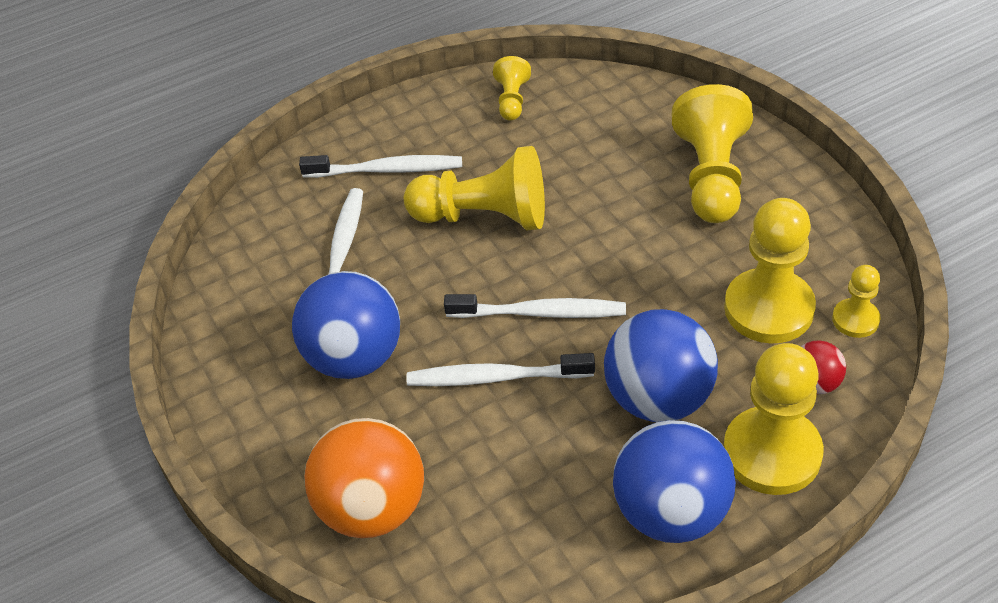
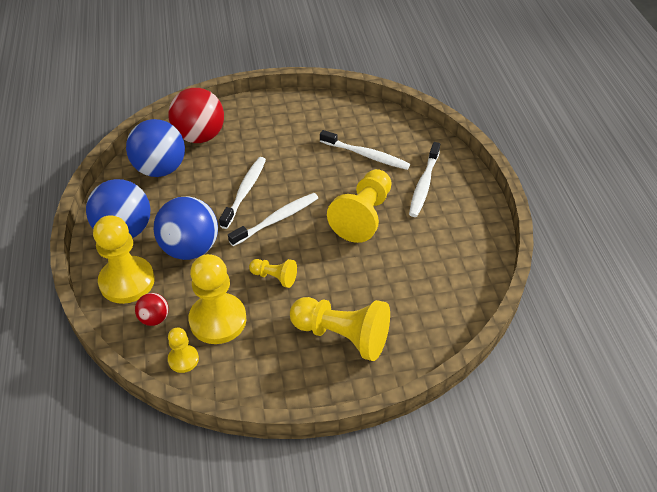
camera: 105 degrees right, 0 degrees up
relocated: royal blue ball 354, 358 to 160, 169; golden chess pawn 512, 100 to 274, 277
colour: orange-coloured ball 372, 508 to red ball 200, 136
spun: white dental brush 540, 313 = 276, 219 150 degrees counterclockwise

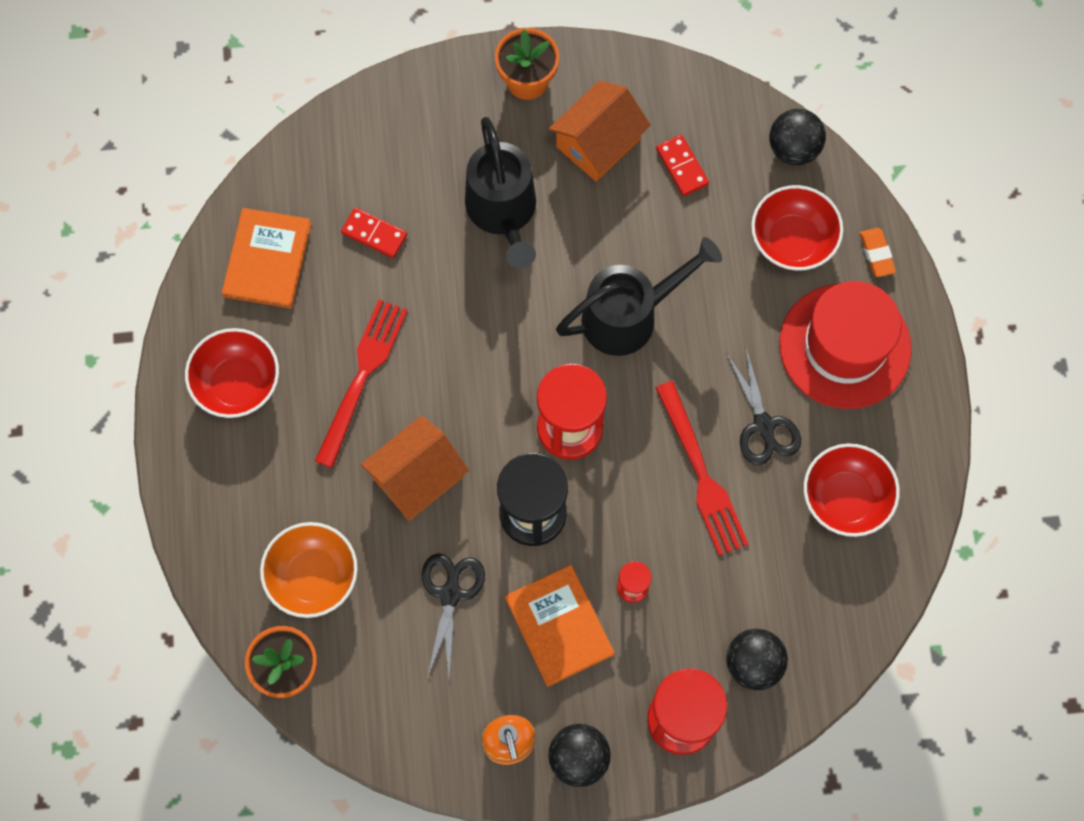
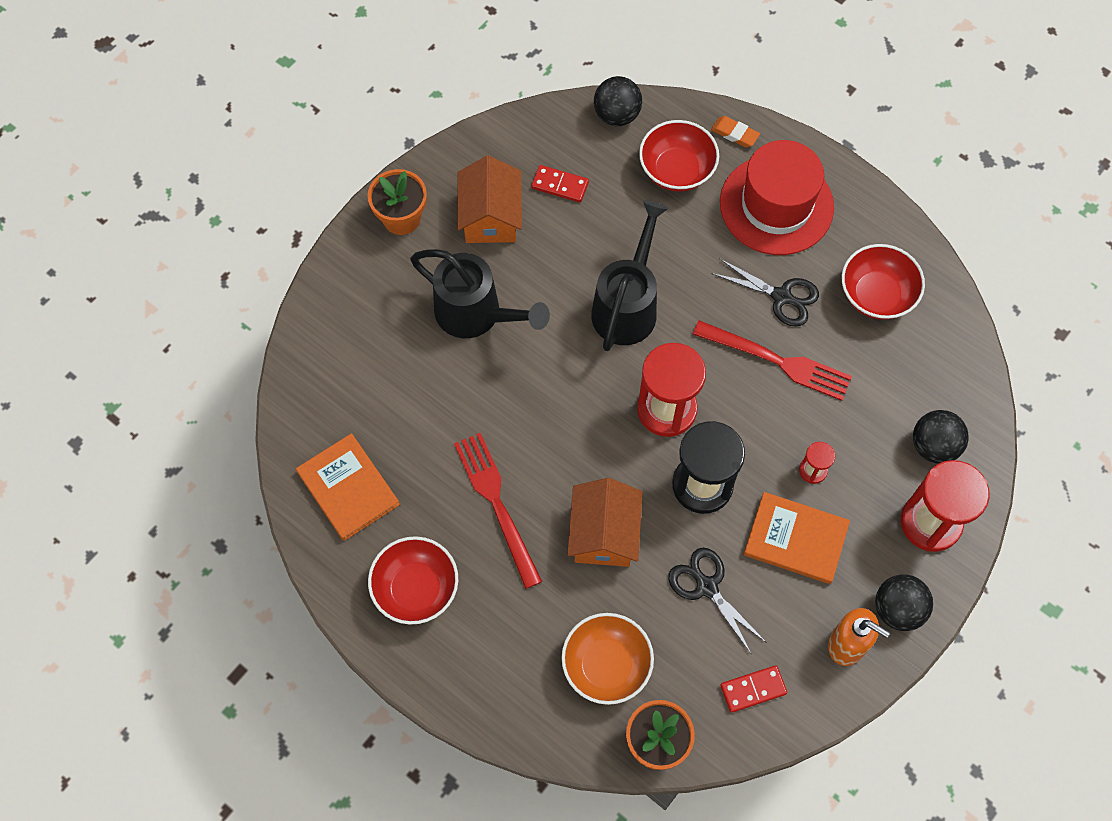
camera: 45 degrees left, 5 degrees down
relocated: red domino tile 374, 234 to 753, 689

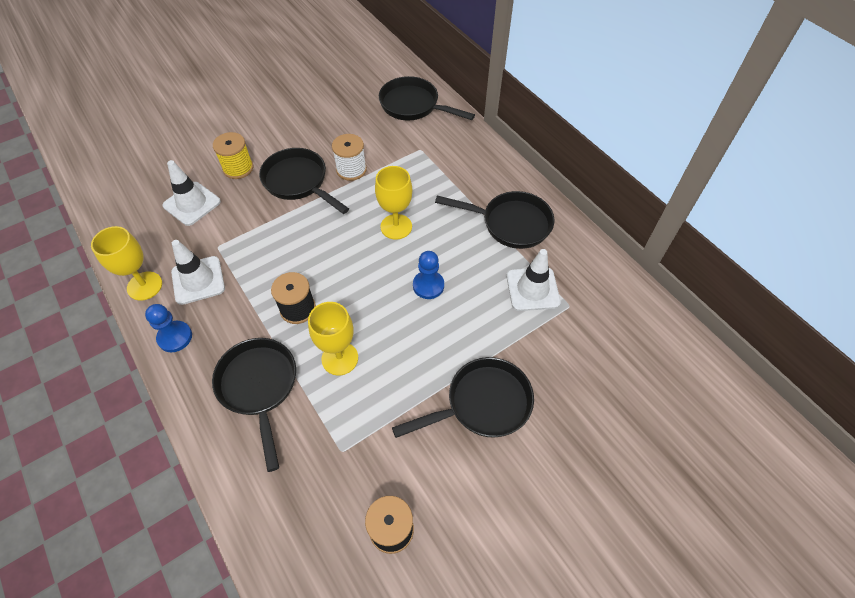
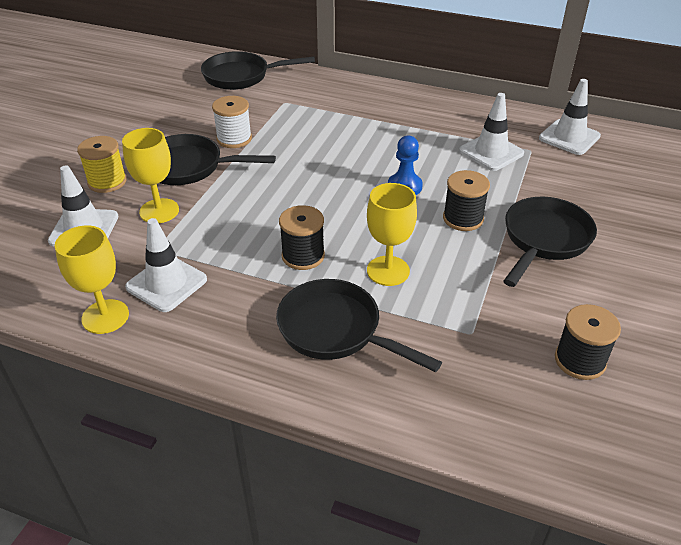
camera: 35 degrees left, 15 degrees down
missing: royal blue chess pawn 175, 337; jet-black pan 510, 223
appeared: jet-black bobbin 463, 218; white safety cone 569, 137
relocated: golden wine glass 396, 227 to 159, 211

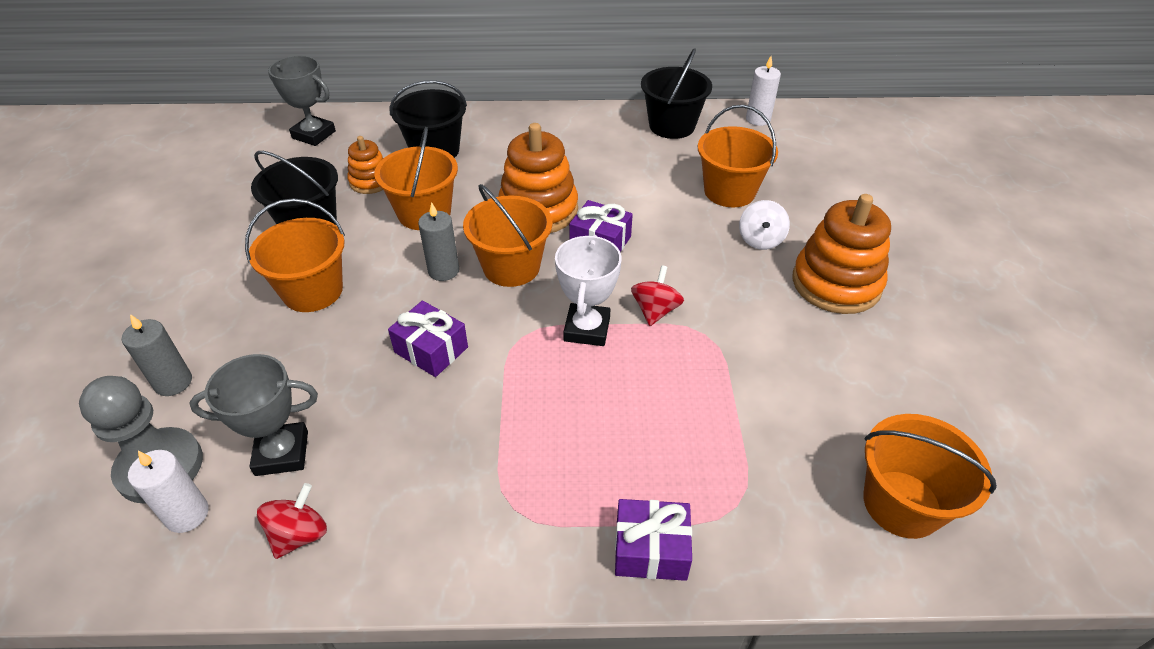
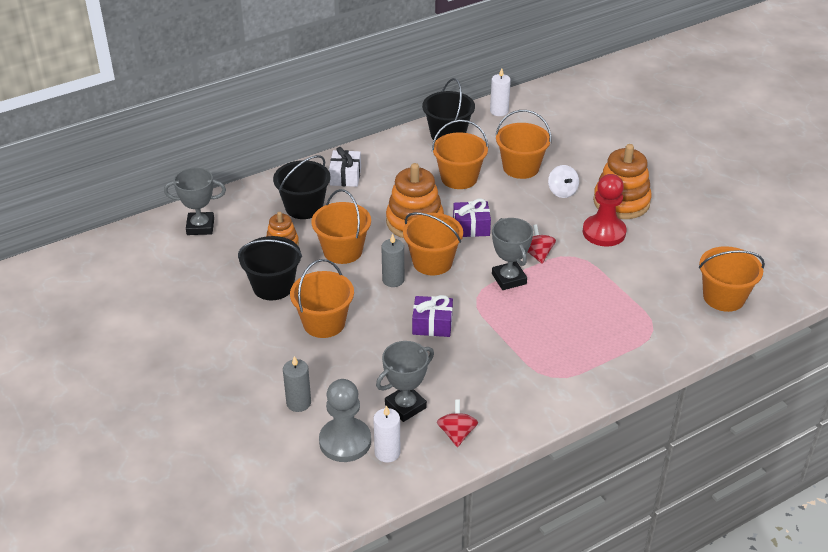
camera: 30 degrees left, 5 degrees down
missing: royal purple gift 651, 549
appeared: white gift 345, 176; orange-coloured sand bucket 459, 178; red chess pawn 604, 232
colour: white prize cup 587, 329 to ash-grey prize cup 509, 279

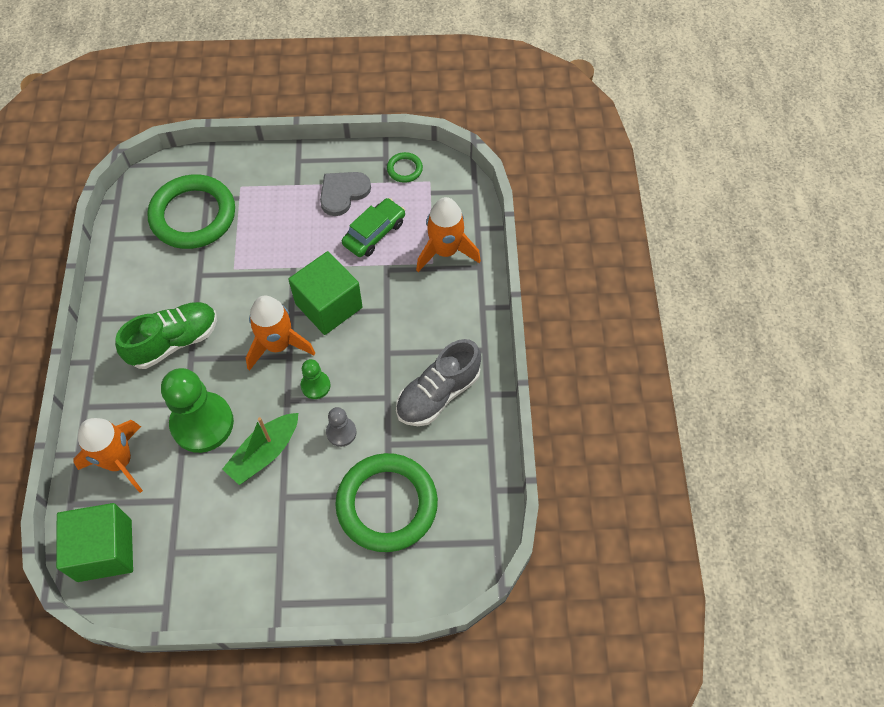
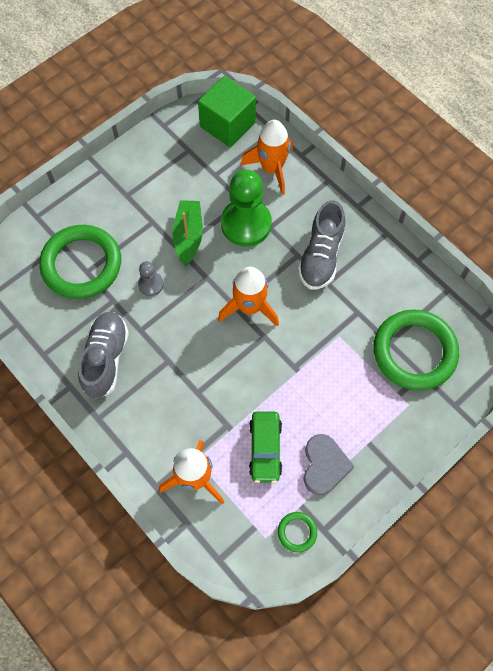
camera: 140 degrees right, 5 degrees up
missing: green solid cube 329, 305; green chess pawn 315, 385
colour: green sneaker 174, 342 to ash-grey sneaker 321, 256

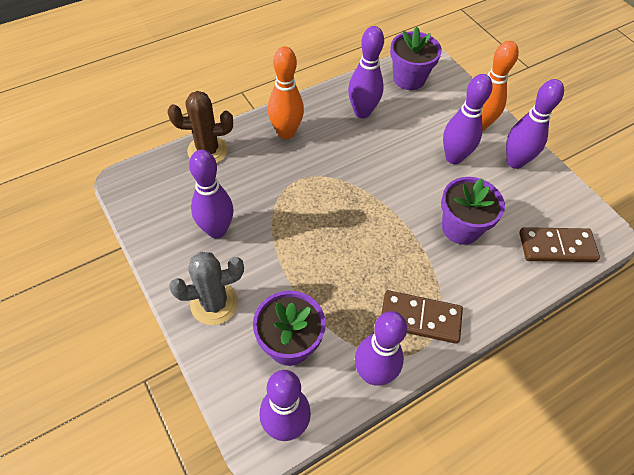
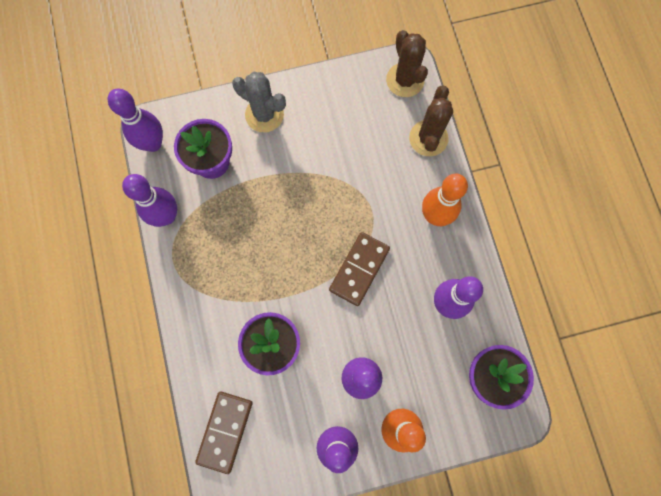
camera: 110 degrees right, 20 degrees up
missing: royal purple tenpin 216, 230
appeared: brown prickly plant 405, 80
relocated: brown domino tile 420, 318 to 359, 269
spun: ash-grey prickly plant 214, 303 = 264, 115 60 degrees counterclockwise

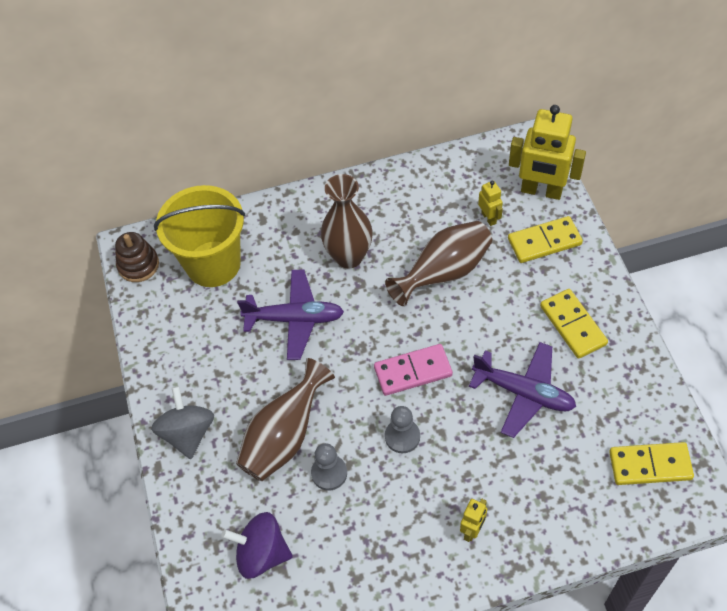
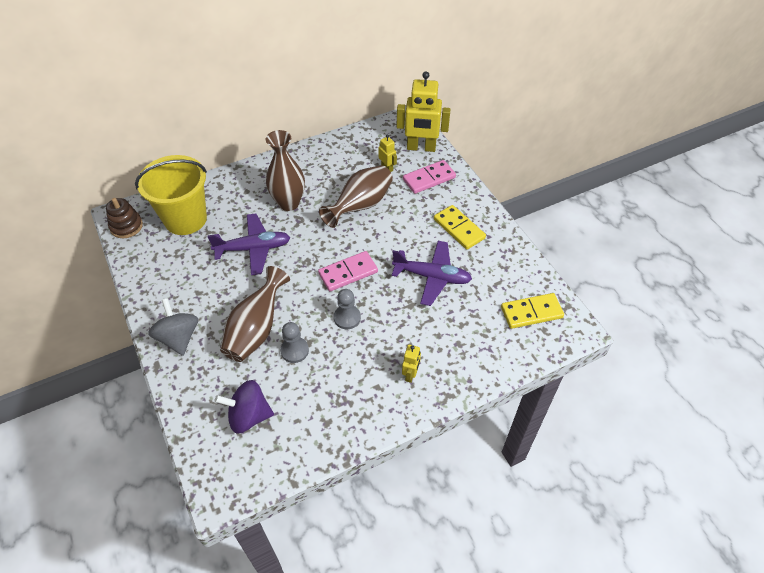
camera: 15 degrees left, 5 degrees down
colour: golden domino tile 544, 242 to rose-pink domino tile 429, 179

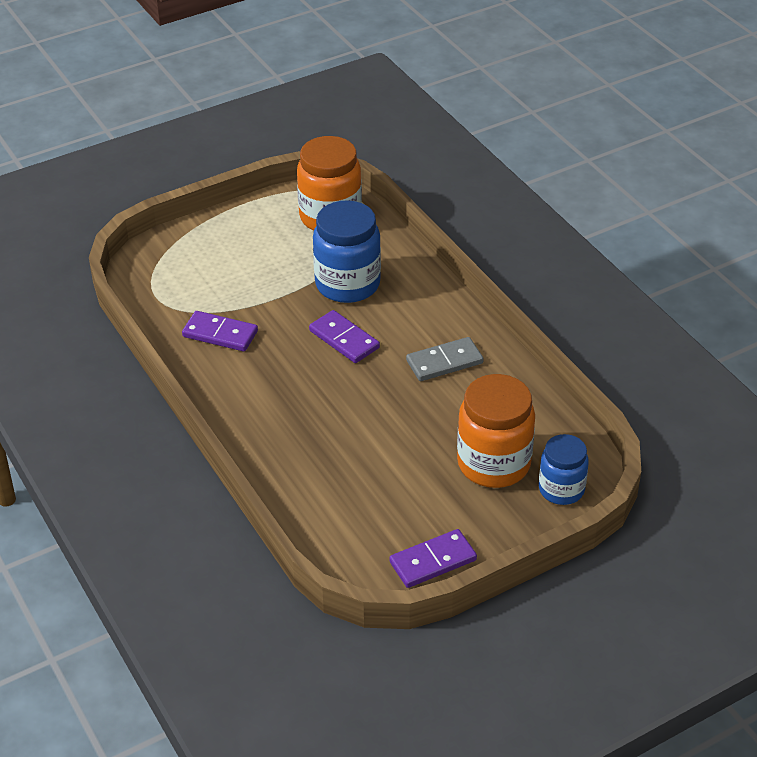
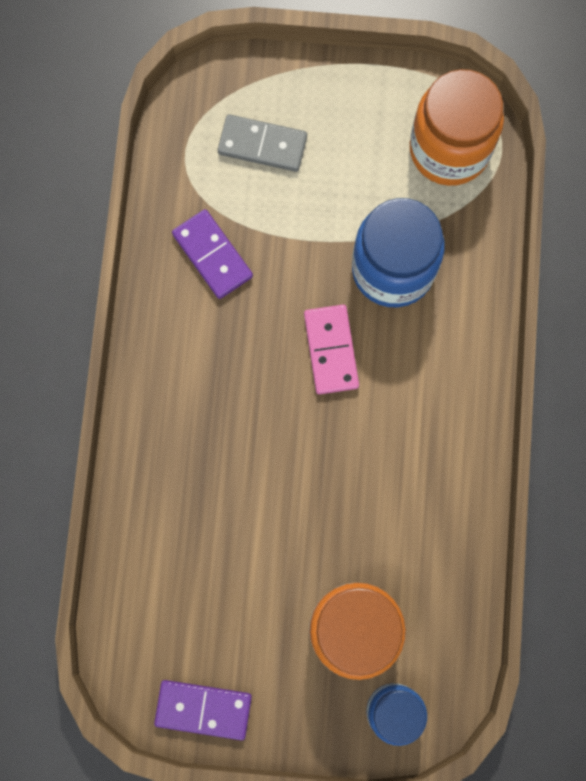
camera: 35 degrees right, 35 degrees up
relocated: ash-grey domino tile 444, 362 to 262, 145
colour: royal purple domino tile 344, 339 to rose-pink domino tile 331, 350

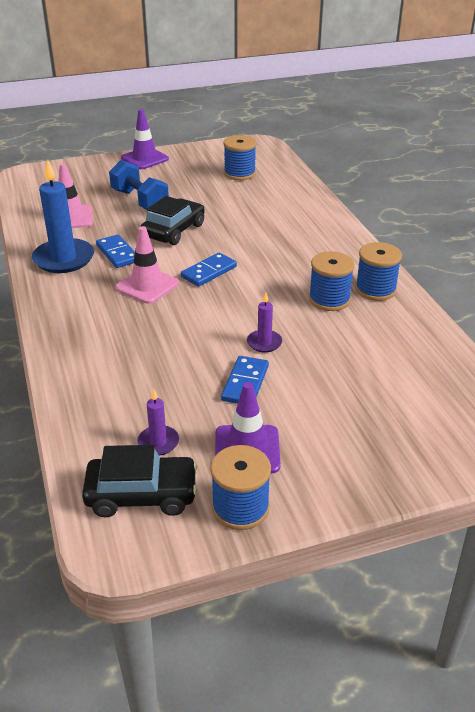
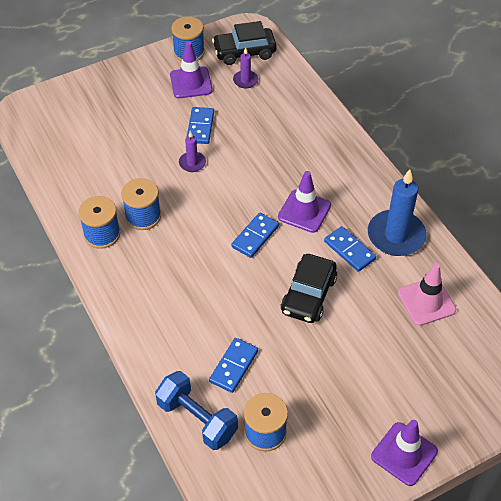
camera: 170 degrees right, 15 degrees up
appeared: royal blue domino tile 233, 366
relocated: royal blue dumbbell 140, 201 to 197, 419
colour: rose-pink safety cone 147, 286 to royal purple safety cone 304, 211

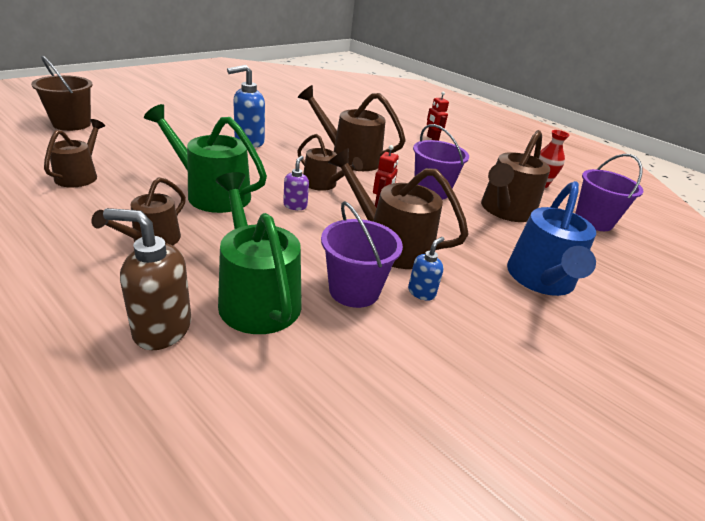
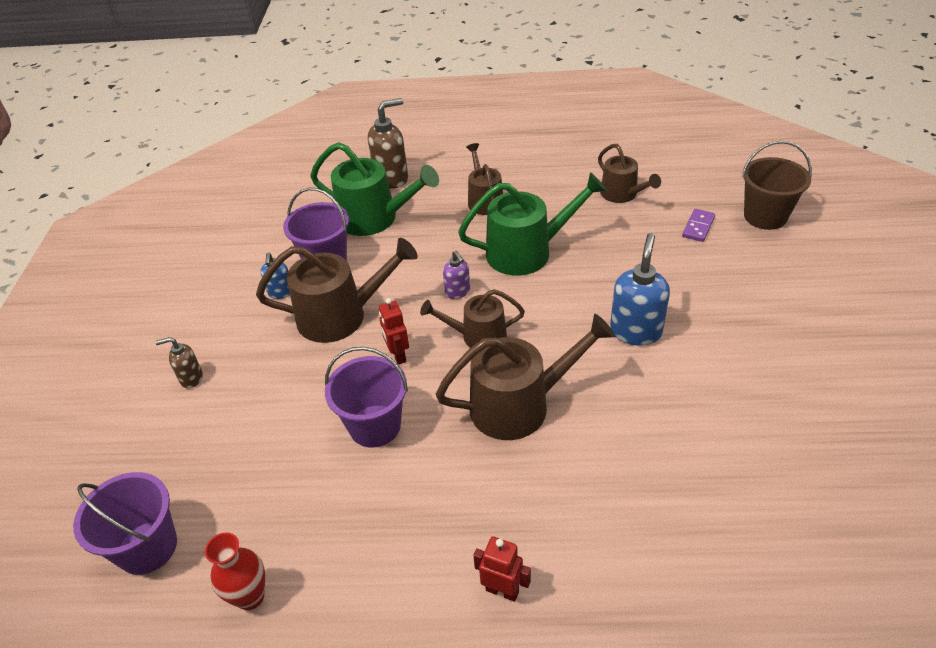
camera: 145 degrees right, 10 degrees up
missing: brown sprinkling can 505, 210
appeared: royal purple domino tile 698, 227
exchanged: royal blue sprinkling can 541, 279 to brown pump bottle 191, 378

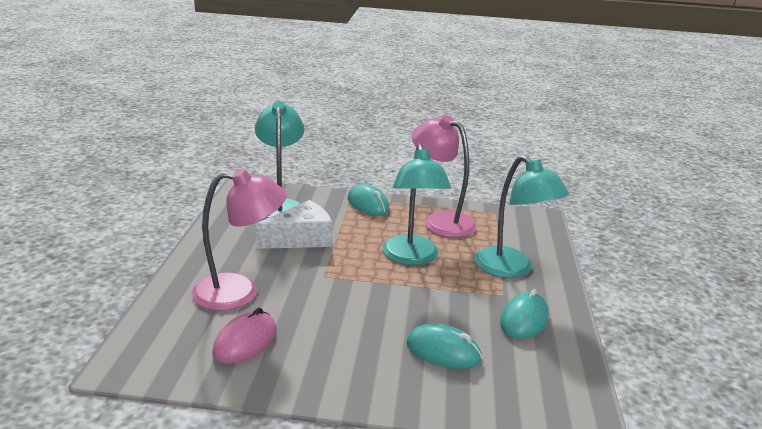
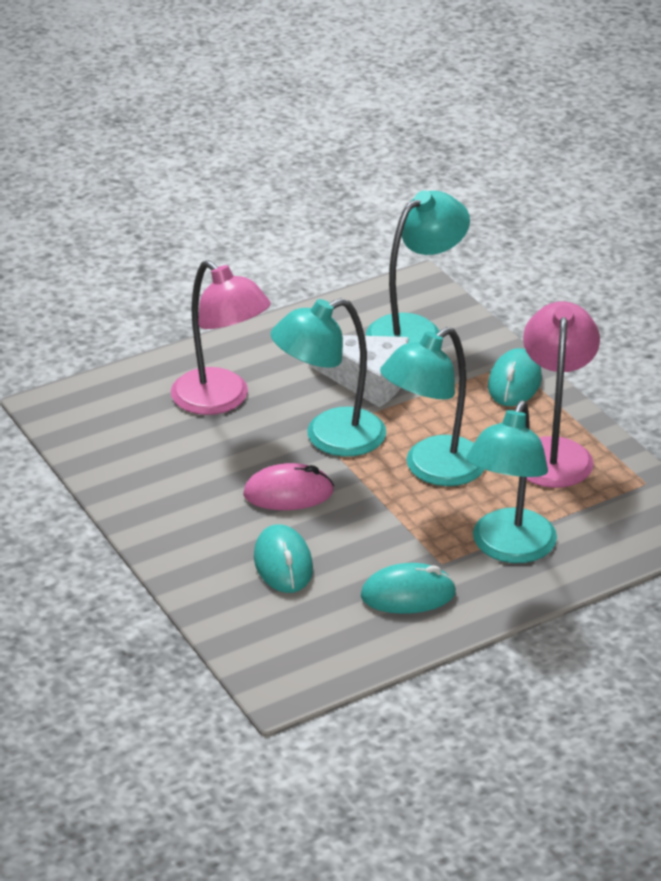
camera: 55 degrees right, 10 degrees up
appeared: aqua desk lamp 330, 438
relocated: rose-pink PC mouse 245, 342 to 288, 493

